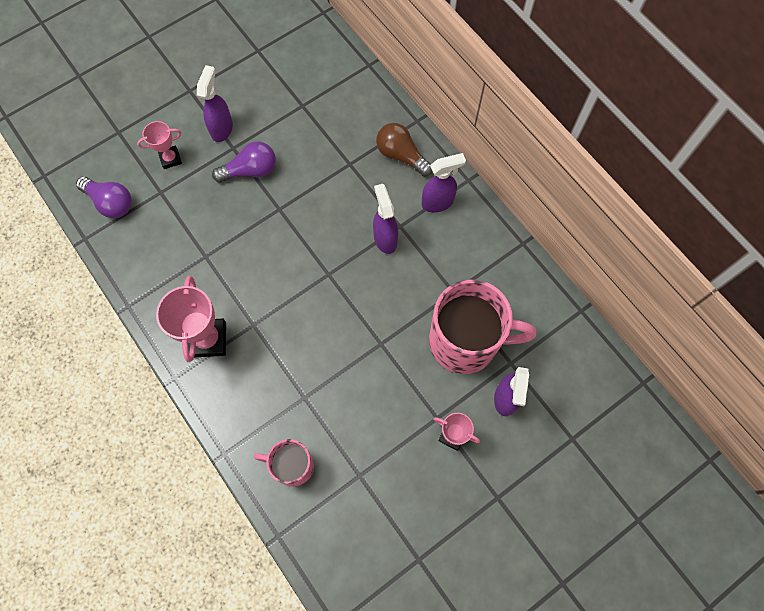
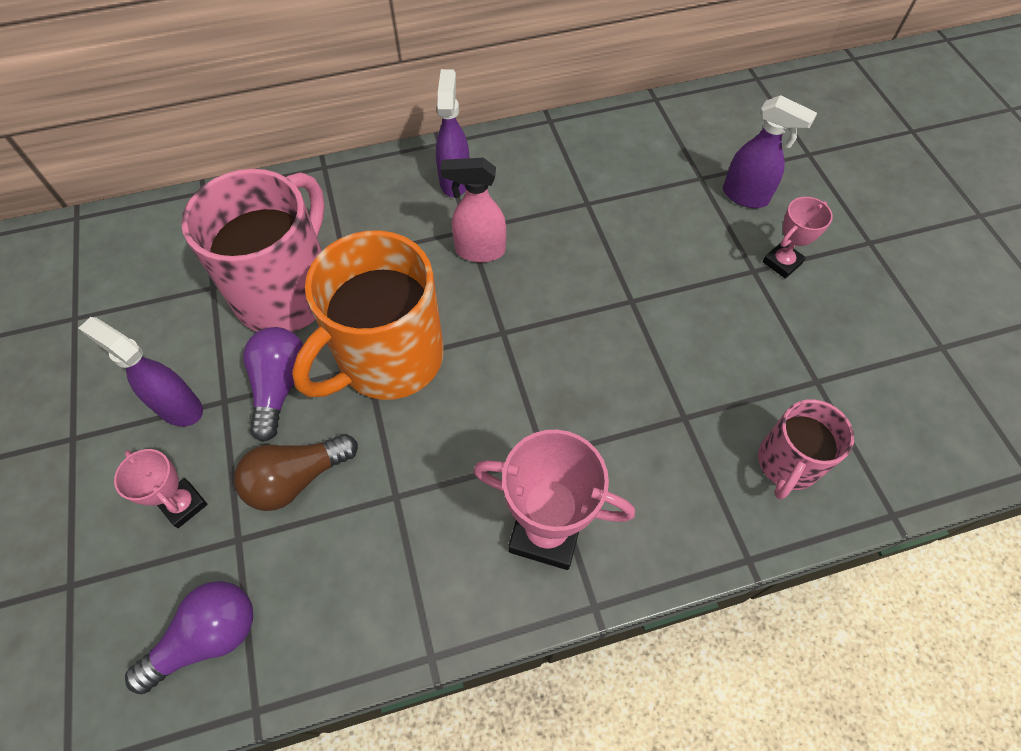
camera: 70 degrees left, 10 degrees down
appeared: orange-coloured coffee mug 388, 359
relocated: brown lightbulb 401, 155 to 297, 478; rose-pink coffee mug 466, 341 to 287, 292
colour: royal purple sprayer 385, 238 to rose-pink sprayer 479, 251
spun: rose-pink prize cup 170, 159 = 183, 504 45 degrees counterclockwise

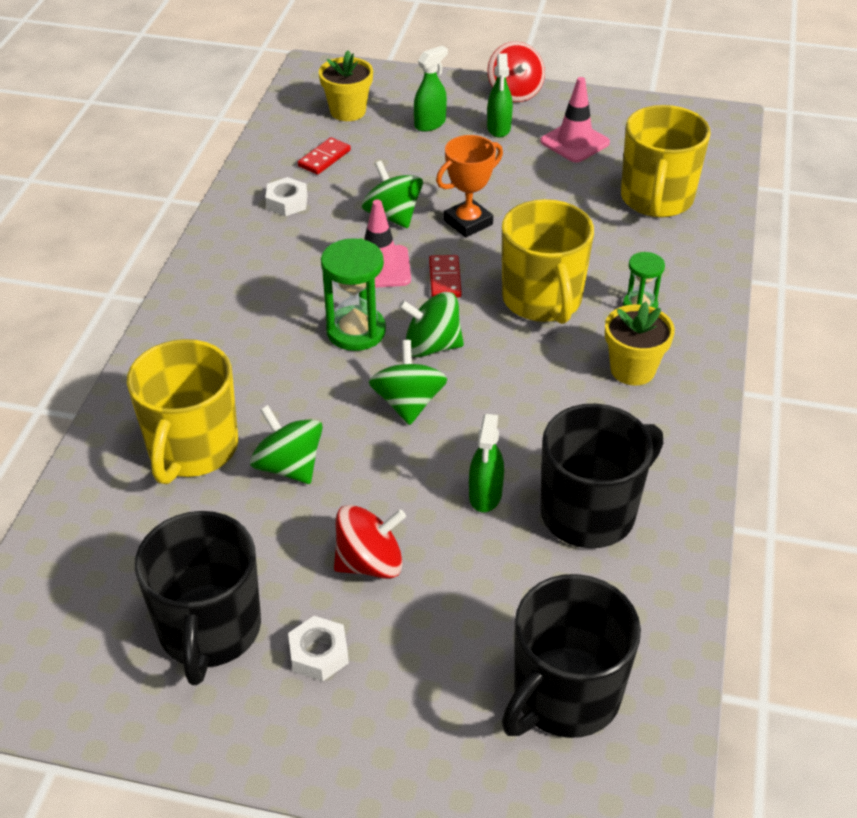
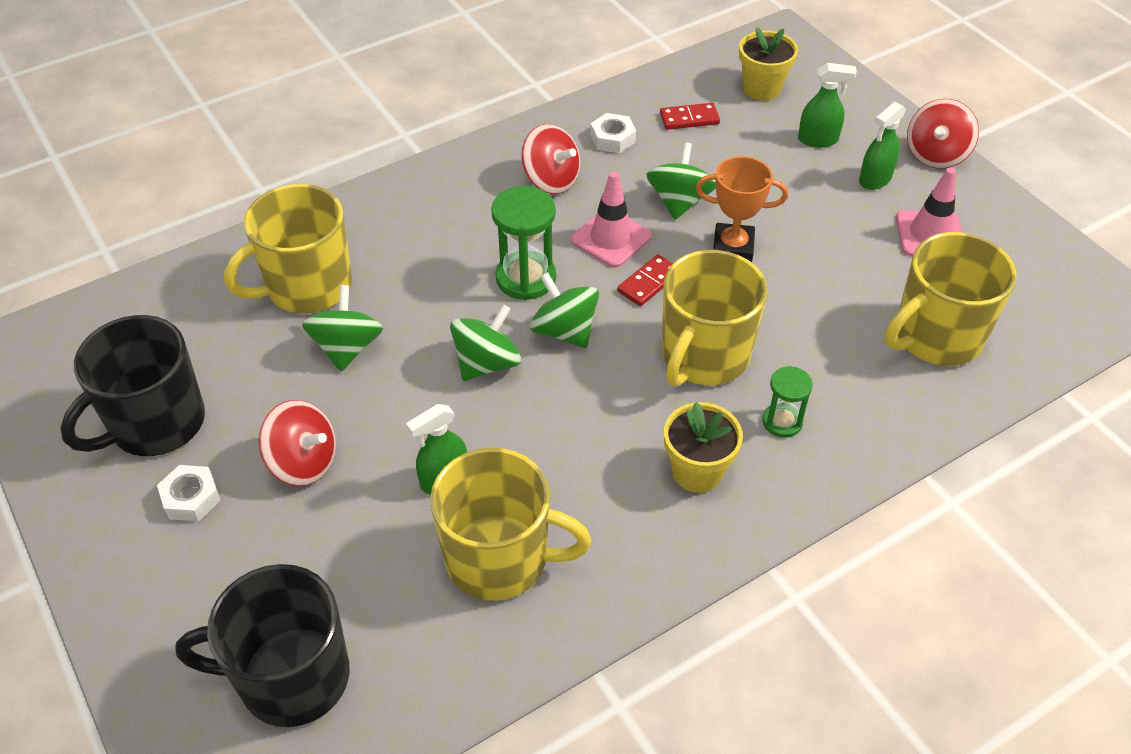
camera: 45 degrees right, 5 degrees up
appeared: red toy top 551, 180
colour: jet-black coffee mug 590, 512 to golden coffee mug 499, 558

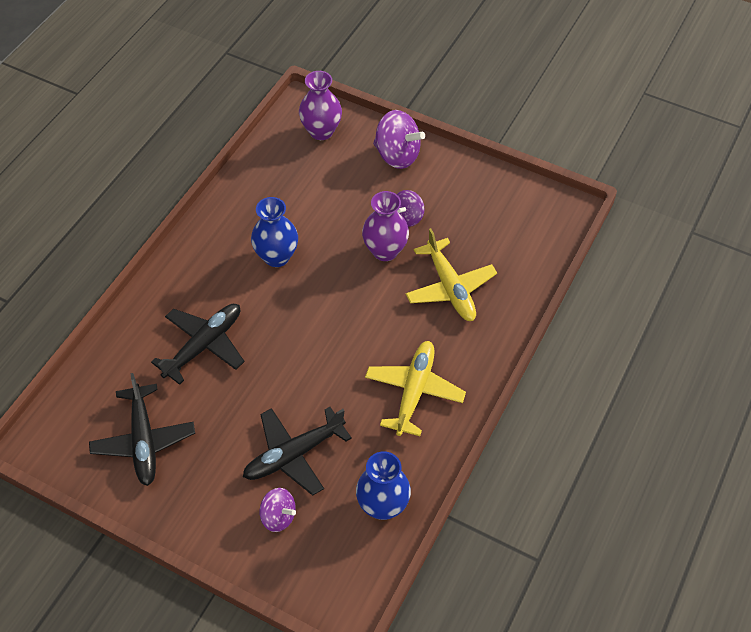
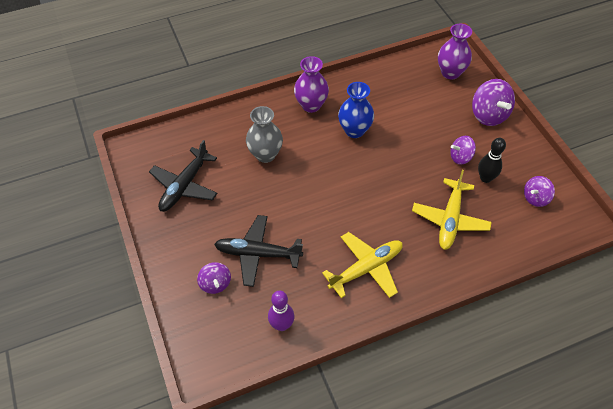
camera: 40 degrees right, 0 degrees up
appeared: jet-black tenpin 485, 178; royal purple toy top 535, 198
relocated: royal purple flower vase 385, 251 to 311, 105
exchanged: jet-black plane 204, 345 to ash-grey flower vase 265, 154; royal blue flower vase 383, 506 to royal purple tenpin 281, 325

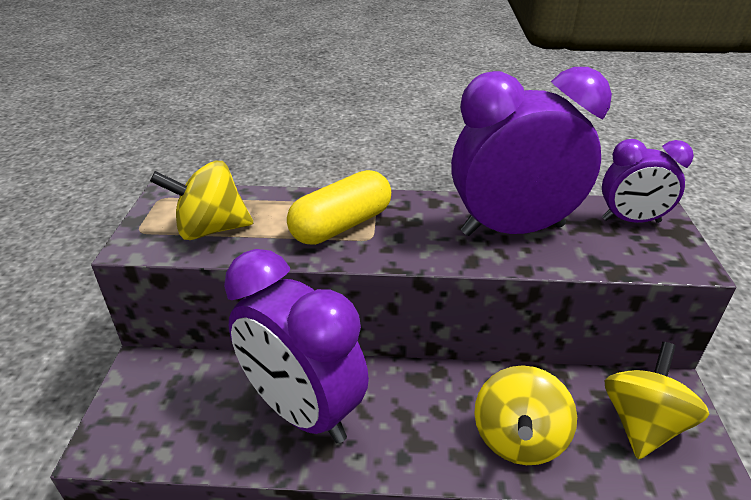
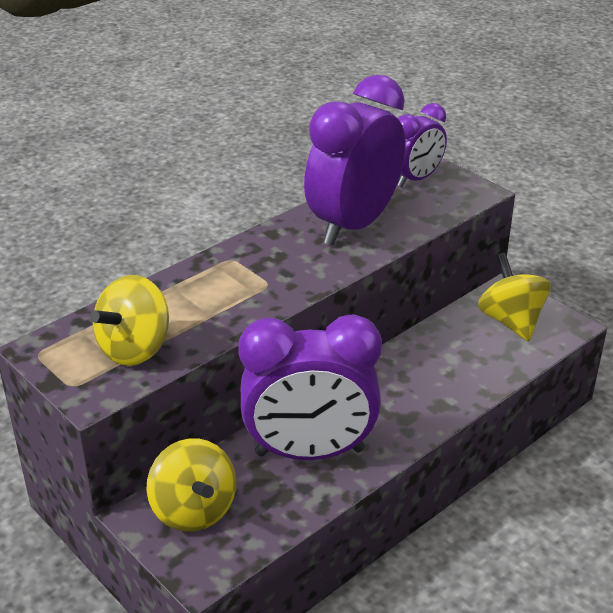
camera: 45 degrees left, 0 degrees up
missing: golden capsule 341, 226
relocated: golden toy top 518, 438 to 193, 510

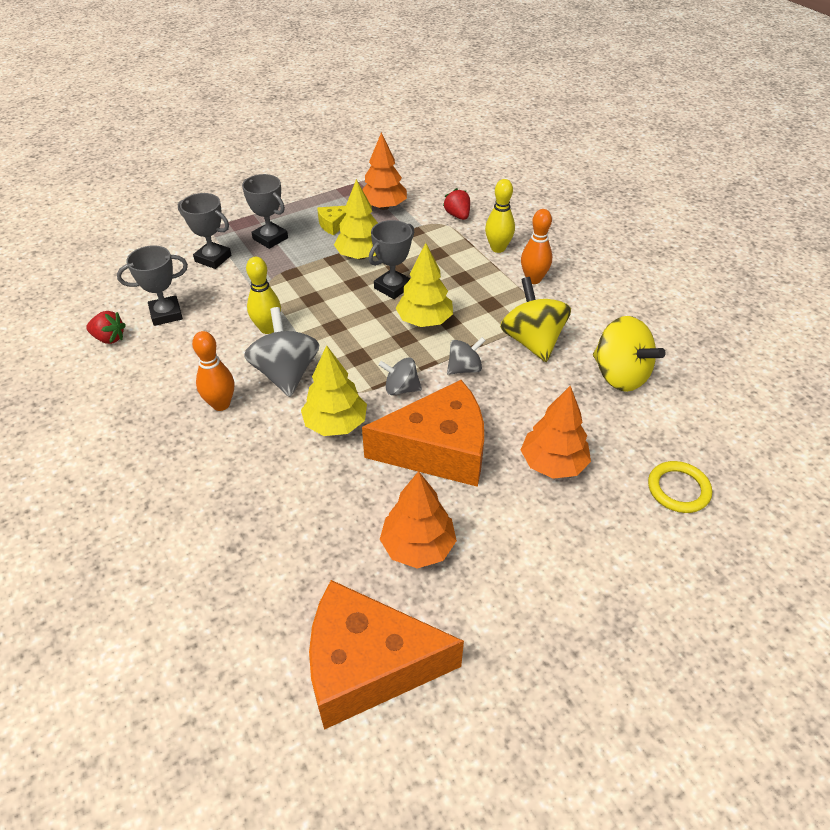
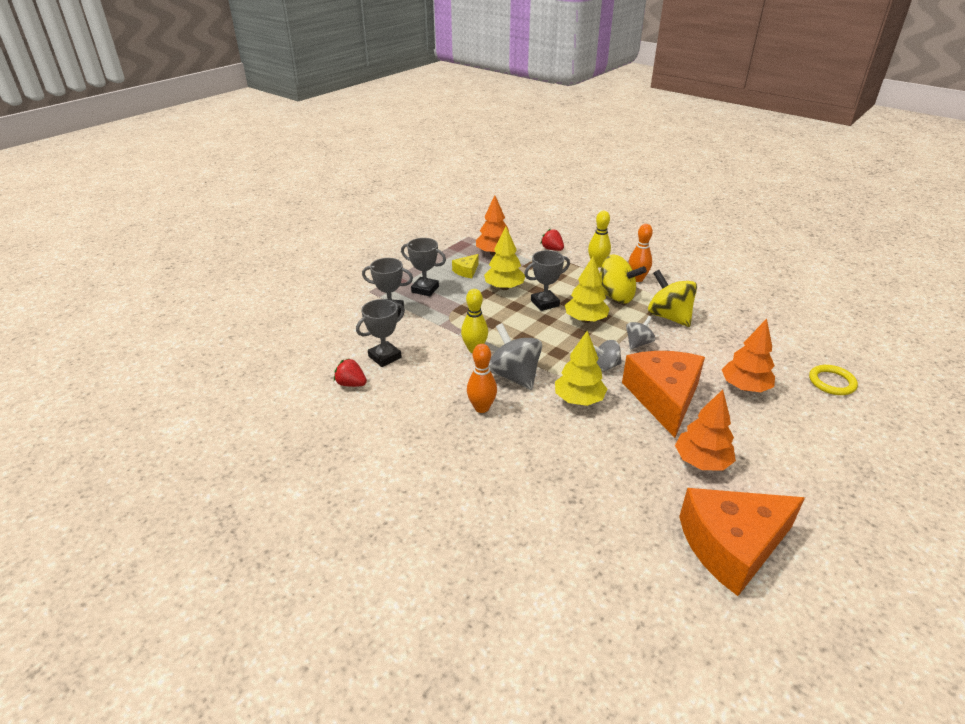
camera: 20 degrees left, 10 degrees down
relocated: golden toy top 620, 375 to 615, 297
spun: red strawberry 109, 338 = 351, 384 150 degrees counterclockwise; orange-coloured cheese wedge 438, 450 = 663, 398 60 degrees counterclockwise; ash-grey prize cup 393, 287 = 545, 303 45 degrees clockwise

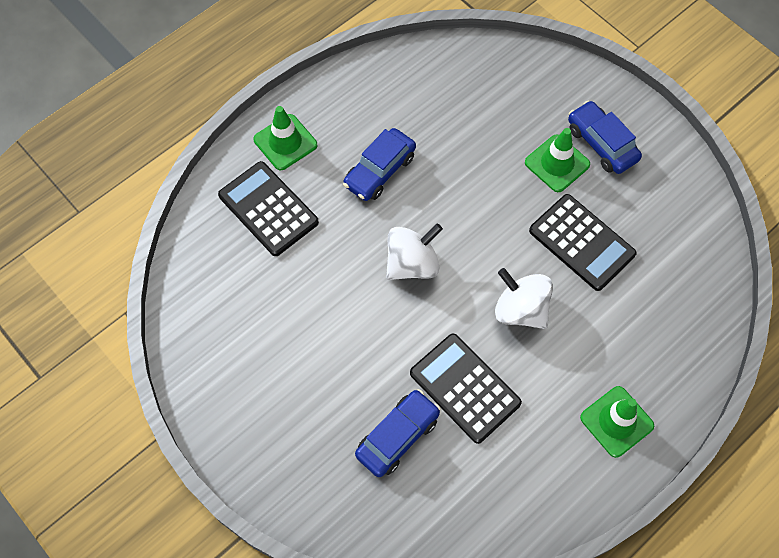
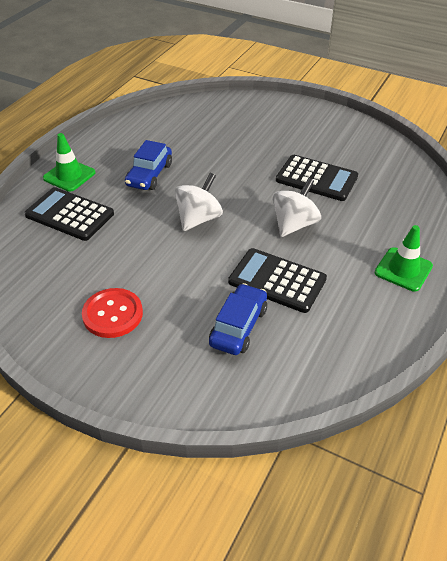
camera: 20 degrees left, 20 degrees down
missing: green safety cone 557, 163; royal blue toy car 601, 144
appeared: red sewing button 112, 314
spun: white toy top 520, 310 = 294, 224 105 degrees clockwise

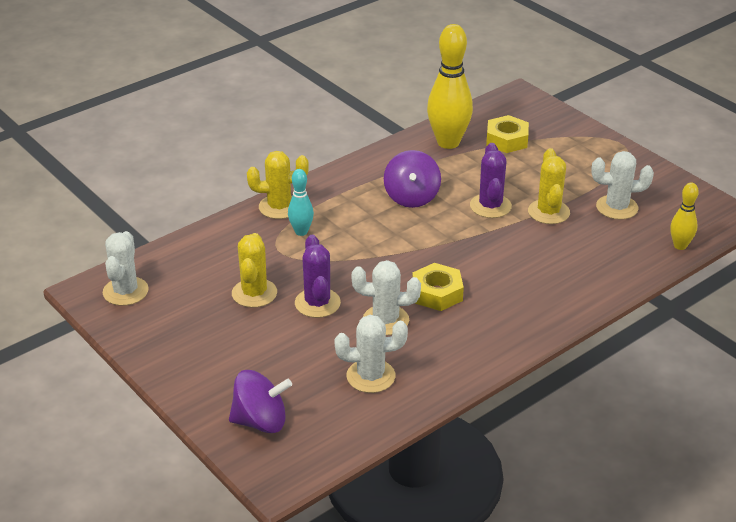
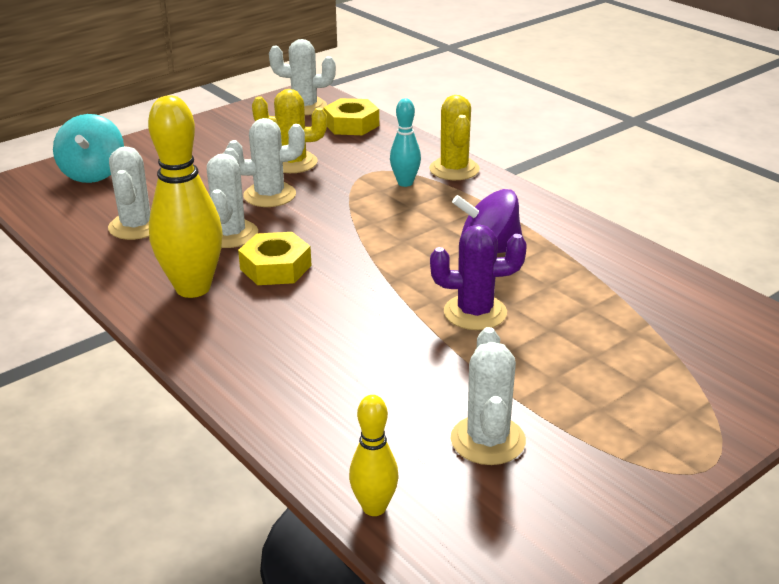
camera: 90 degrees right, 5 degrees down
missing: golden prickly plant 548, 212
relocated: golden tenpin 448, 142 to 193, 288; golden nut 506, 140 to 351, 124
colour: royal purple toy top 260, 421 to aqua toy top 93, 173; royal purple prickly plant 317, 303 to white prickly plant 269, 195

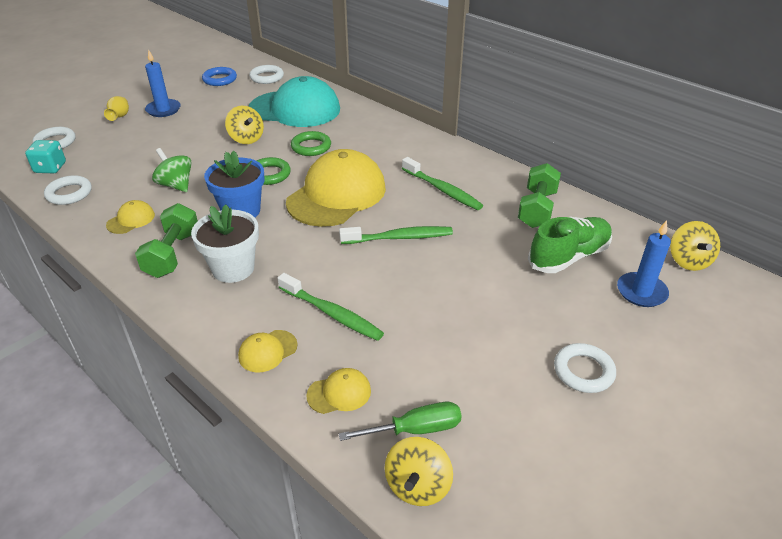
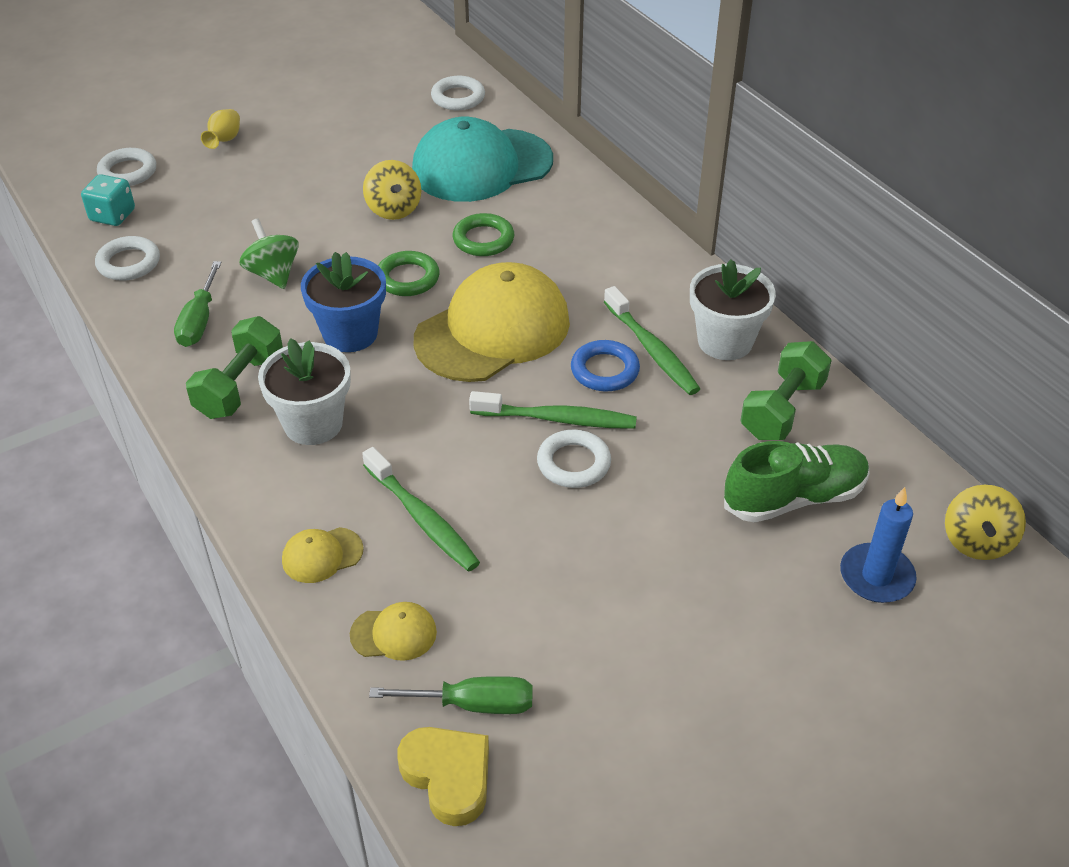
camera: 15 degrees right, 5 degrees up
missing: royal blue pillar candle 163, 110
appeared: white potted plant 725, 341
relocated: royal blue torus 220, 79 to 604, 370; white torus 583, 371 to 573, 463
exchanged: golden baseball cap 131, 220 to green hand screwdriver 199, 321; golden toy top 418, 486 to golden heart 448, 776
spun: aqua baseball cap 295, 109 = 481, 166 135 degrees clockwise

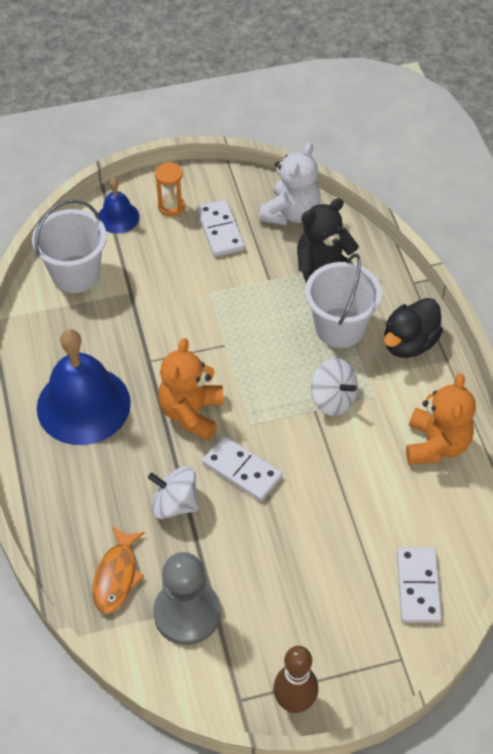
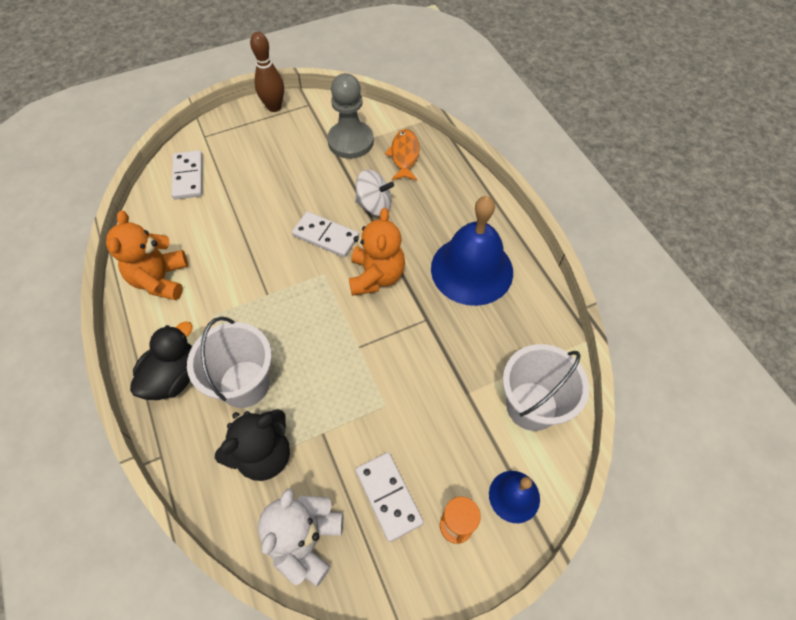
camera: 170 degrees right, 5 degrees up
missing: white toy top 333, 399

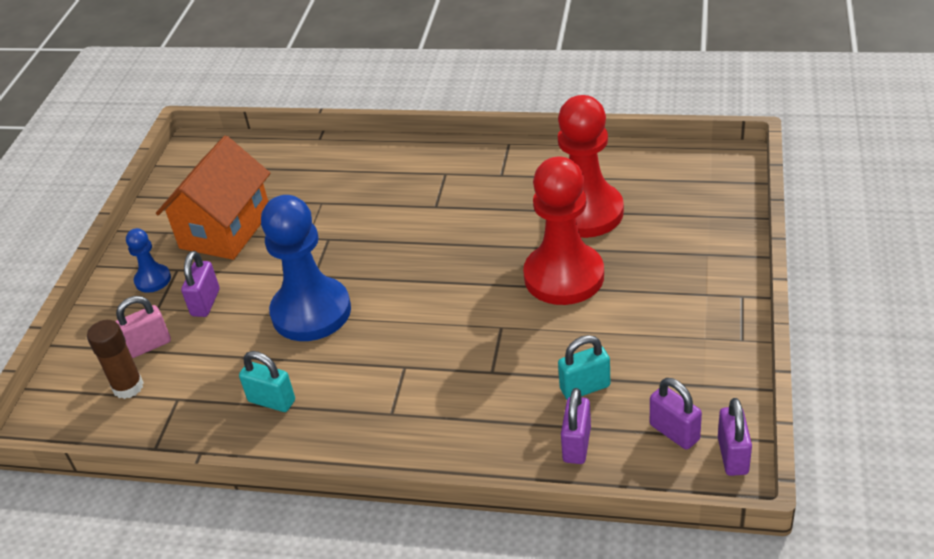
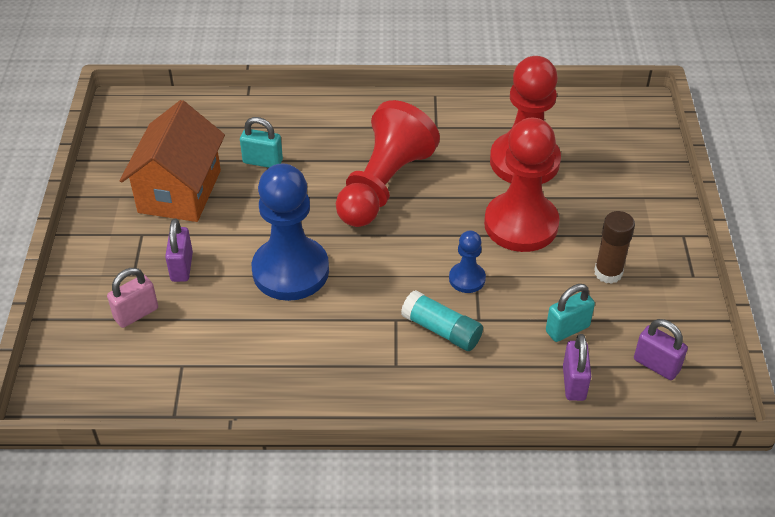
camera: 15 degrees left, 5 degrees up
missing: royal purple lock 733, 456
appeared: red chess pawn 383, 185; aqua stick of glue 441, 330
relocated: brown stick of glue 128, 387 to 608, 273; royal blue chess pawn 153, 280 to 467, 279; aqua lock 272, 401 to 262, 161

